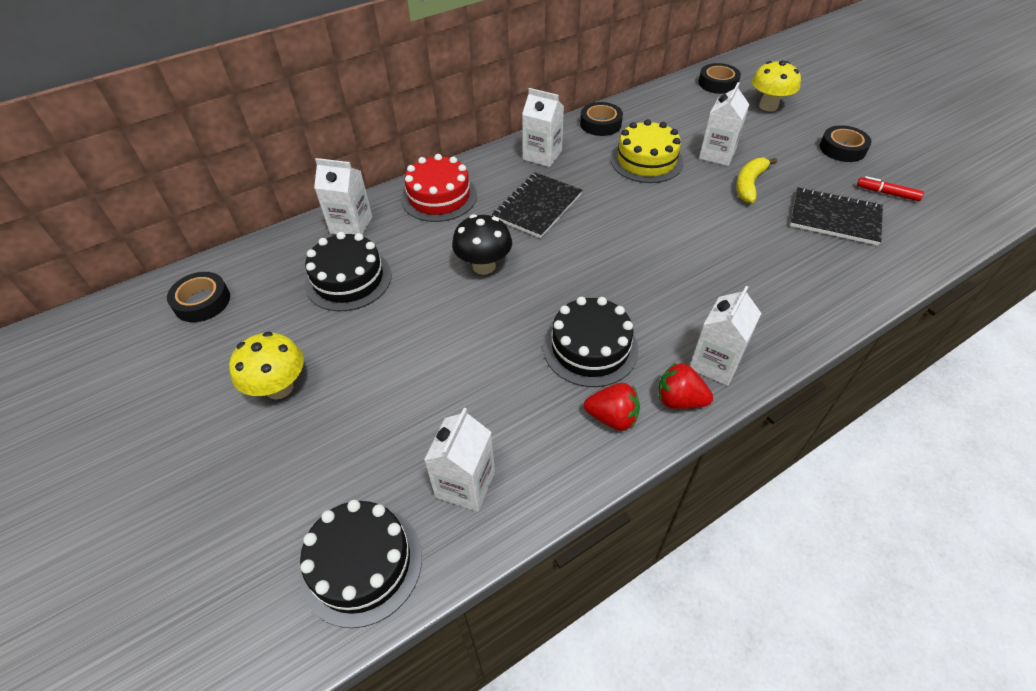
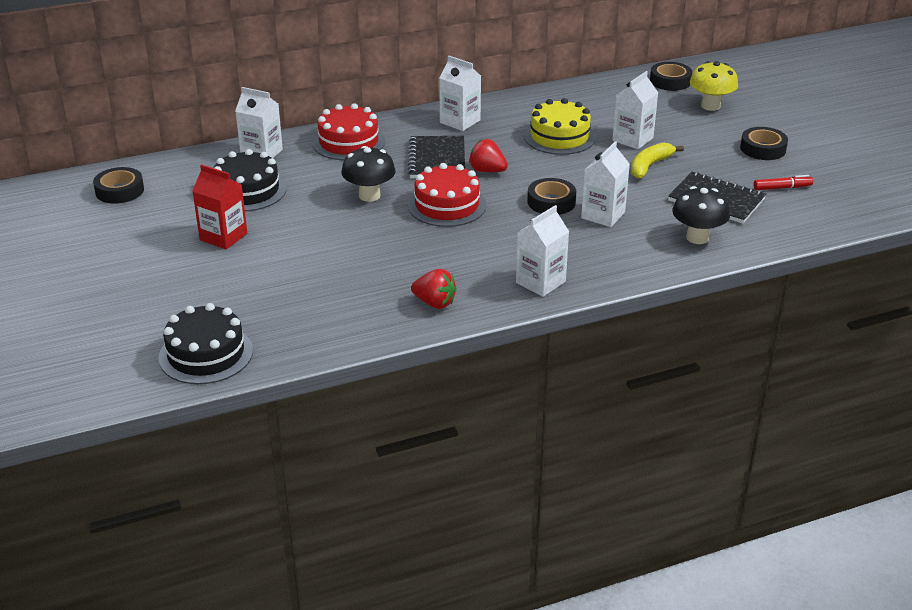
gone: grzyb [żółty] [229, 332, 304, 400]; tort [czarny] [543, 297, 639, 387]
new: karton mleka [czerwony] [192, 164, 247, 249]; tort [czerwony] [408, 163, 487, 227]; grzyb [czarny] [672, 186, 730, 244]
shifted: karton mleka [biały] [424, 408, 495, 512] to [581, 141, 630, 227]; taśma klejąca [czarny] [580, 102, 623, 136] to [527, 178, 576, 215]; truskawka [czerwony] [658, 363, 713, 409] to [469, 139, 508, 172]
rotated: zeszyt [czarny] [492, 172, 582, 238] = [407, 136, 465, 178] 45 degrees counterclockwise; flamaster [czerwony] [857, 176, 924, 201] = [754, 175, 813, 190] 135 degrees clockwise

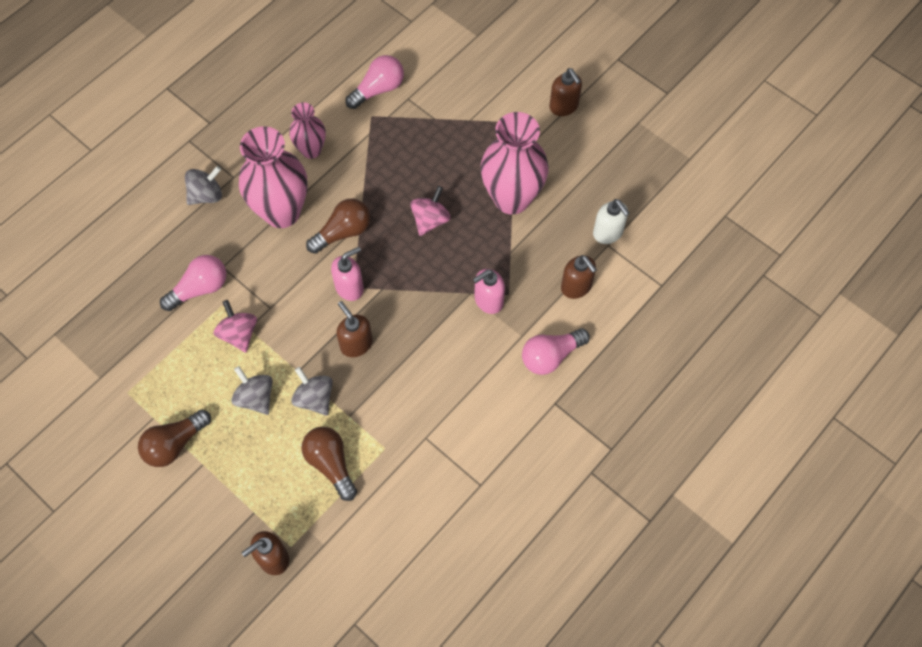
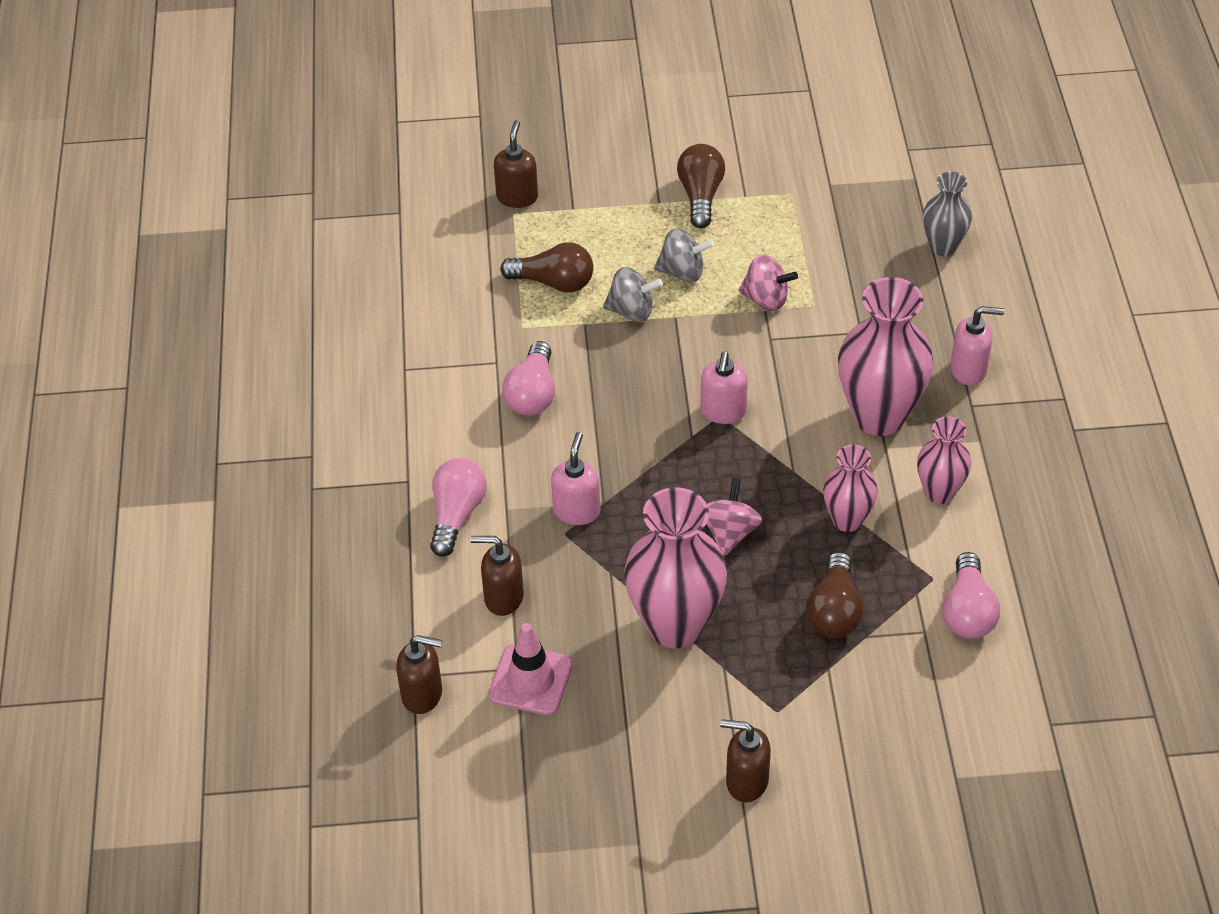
new: wazon [różowy] [823, 445, 878, 532]; wazon [szary] [923, 171, 972, 256]
shifted: żarówka [różowy] [160, 255, 226, 311] to [502, 341, 555, 415]; żarówka [brązowy] [306, 199, 370, 254] to [806, 552, 863, 638]; dozownik mydła [brązowy] [336, 301, 373, 357] to [396, 635, 442, 714]
swapped: bączek [szary] [185, 166, 222, 205] to dozownik mydła [różowy] [950, 306, 1004, 386]; dozownik mydła [biały] [593, 199, 629, 244] to pachołek [różowy] [488, 623, 573, 716]
rotated: bączek [różowy] [410, 186, 451, 236] = [706, 478, 762, 556] 150 degrees counterclockwise

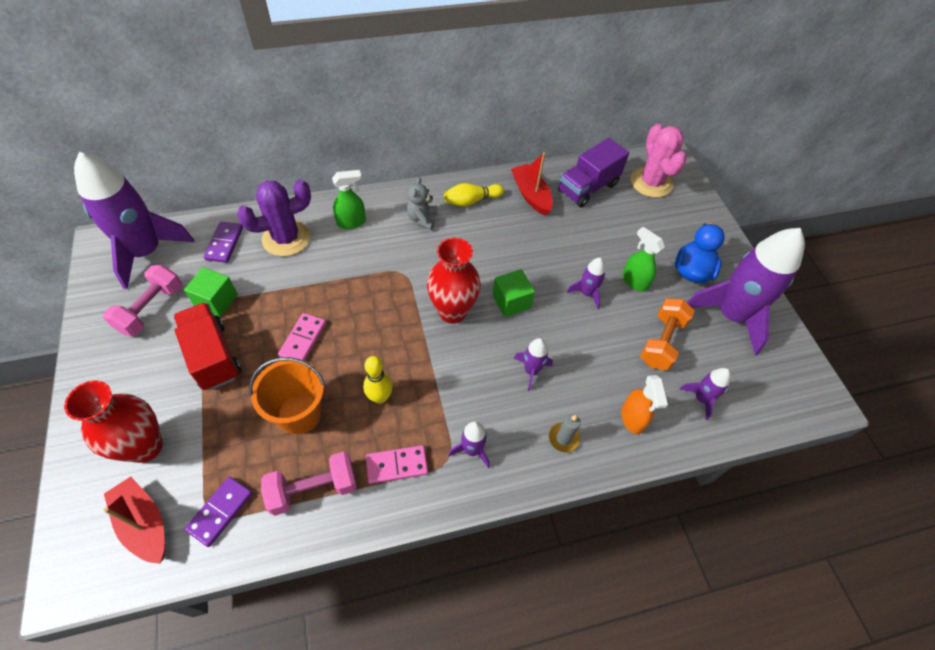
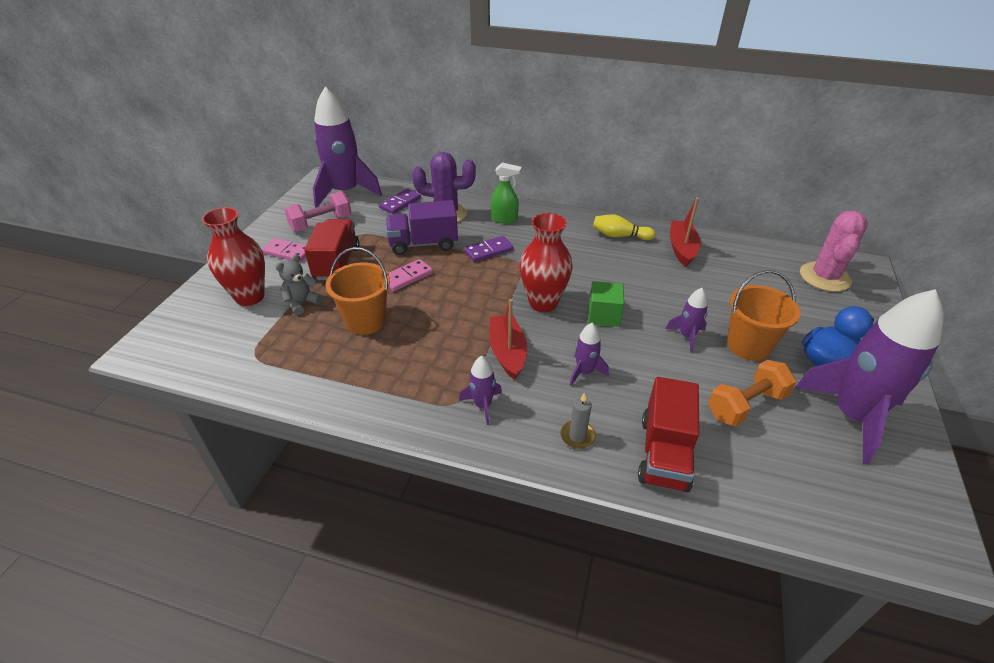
gone: sześcian [zielony] [184, 267, 238, 317]; hantel [różowy] [261, 452, 357, 516]; kręgiel [żółty] [363, 356, 393, 404]; rakieta [fioletowy] [680, 368, 731, 420]
shifted: łódka [czerwony] [104, 477, 165, 564] to [490, 299, 527, 380]; kostka domina [fioletowy] [185, 477, 253, 547] to [464, 236, 513, 262]; kostka domina [różowy] [366, 445, 428, 484] to [262, 238, 306, 262]; miś [szary] [407, 177, 438, 230] to [275, 254, 323, 315]; ciężarówka [fioletowy] [558, 138, 629, 207] to [386, 200, 458, 255]
swapped: spryskiwacz [pomarańczowy] [621, 375, 668, 434] to ciężarówka [czerwony] [638, 377, 699, 492]; spryskiwacz [zielony] [622, 227, 665, 292] to wiadro [pomarańczowy] [727, 270, 801, 361]

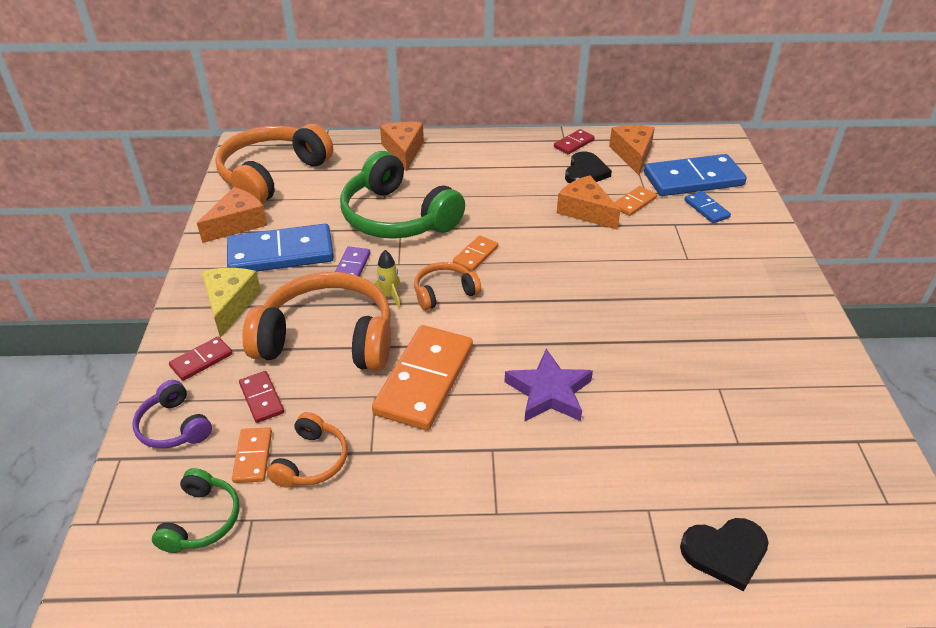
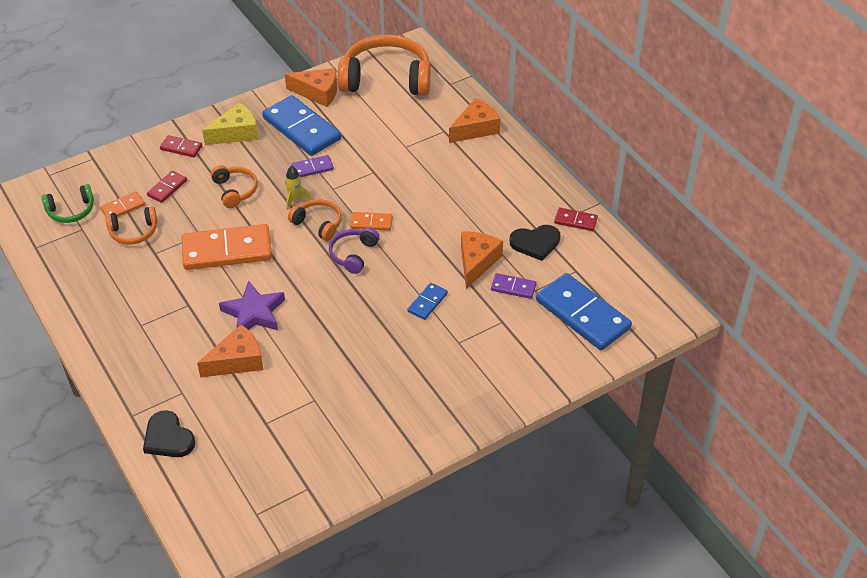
gone: słuchawki [zielony] [340, 151, 465, 239]
shifted: słuchawki [fioletowy] [133, 380, 212, 449] to [329, 228, 380, 274]; ser [pomarańczowy] [609, 125, 655, 175] to [197, 324, 263, 377]; kostka domina [niebieski] [684, 191, 731, 223] to [407, 283, 448, 320]
repainted: kostka domina [pomarańczowy] [614, 186, 657, 216] to kostka domina [fioletowy] [491, 273, 536, 299]
scaled: słuchawki [pomarańczowy] [242, 272, 391, 371] = [211, 165, 258, 208] x0.49

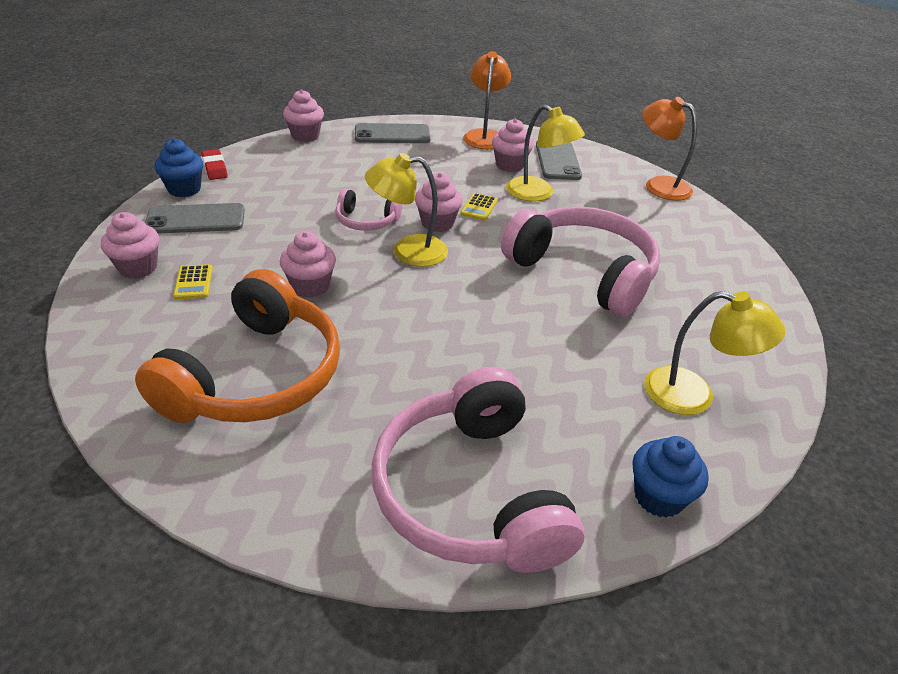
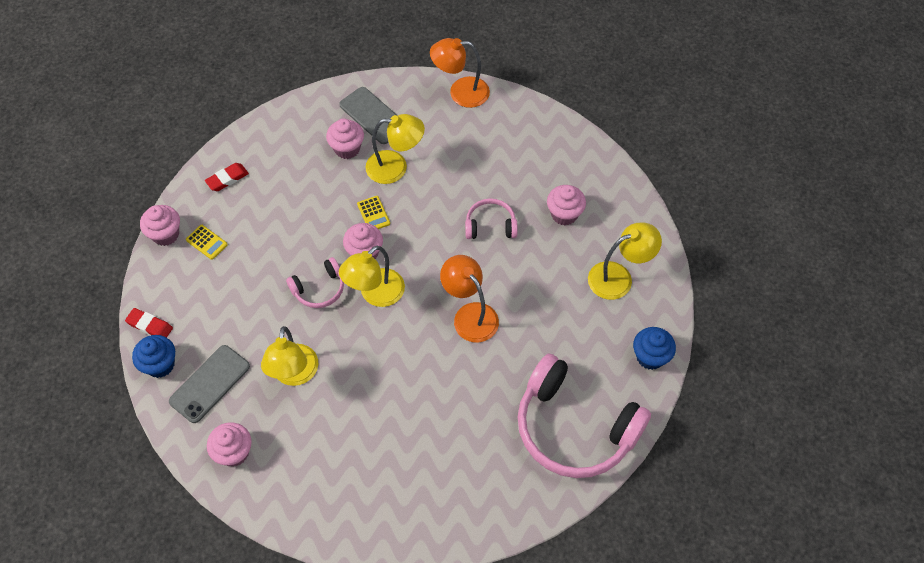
gone: słuchawki [pomarańczowy] [135, 269, 340, 423]
new: lampka [żółty] [261, 326, 318, 386]
shifted: kalkulator [żółty] [173, 264, 213, 299] to [186, 225, 228, 260]; muffinka [różowy] [280, 231, 336, 298] to [547, 185, 586, 226]; lampka [pomarańczowy] [463, 51, 511, 149] to [440, 255, 499, 342]
swapped: telefon [szary] [355, 123, 430, 143] to gumka do mazania [czerwony] [205, 163, 249, 191]
scaled: słuchawki [różowy] [501, 206, 660, 317] = [465, 199, 518, 239] x0.47

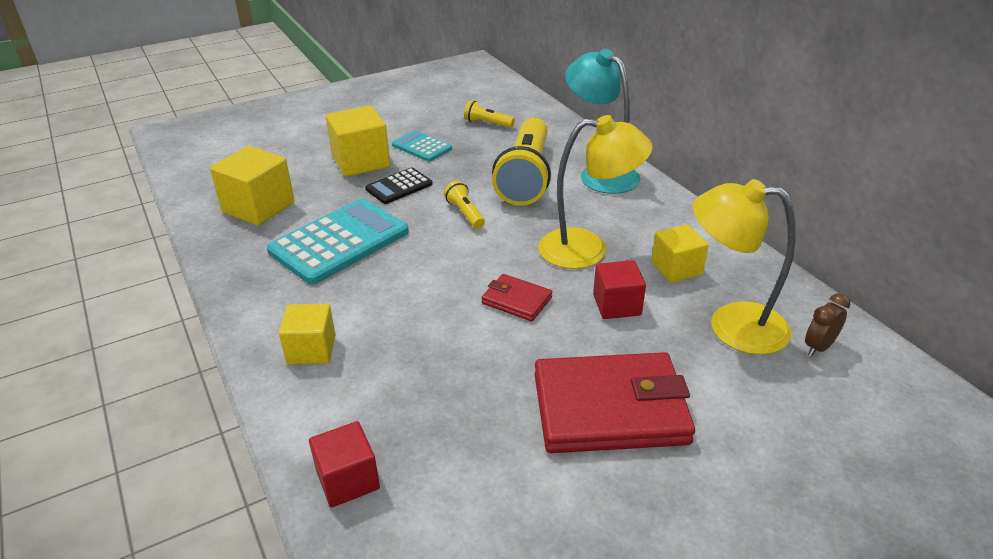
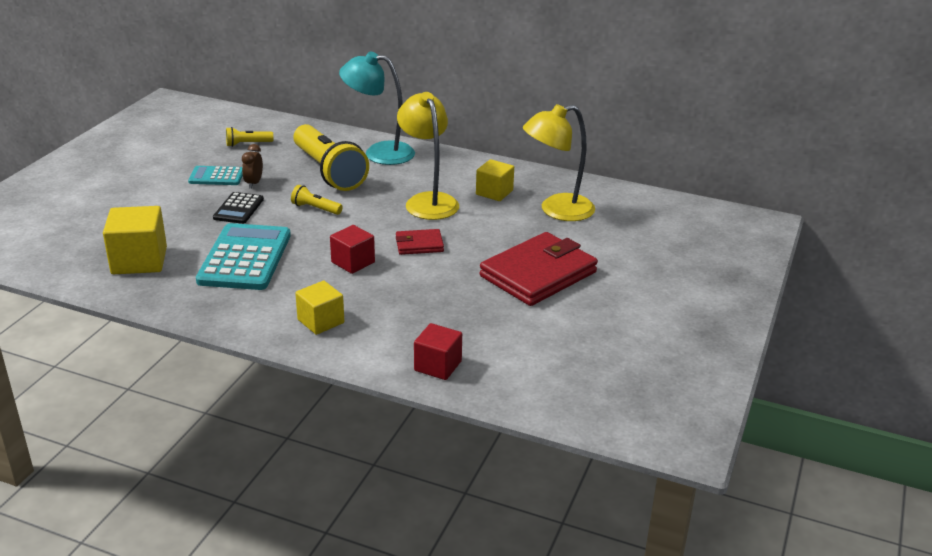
gone: sześcian [żółty] [326, 105, 390, 177]
shifted: sześcian [czerwony] [593, 260, 646, 319] to [330, 225, 375, 274]; budzik [brązowy] [805, 293, 850, 356] to [242, 144, 263, 189]
rotated: lampka [żółty] [538, 115, 653, 269] = [397, 92, 459, 220] 75 degrees counterclockwise

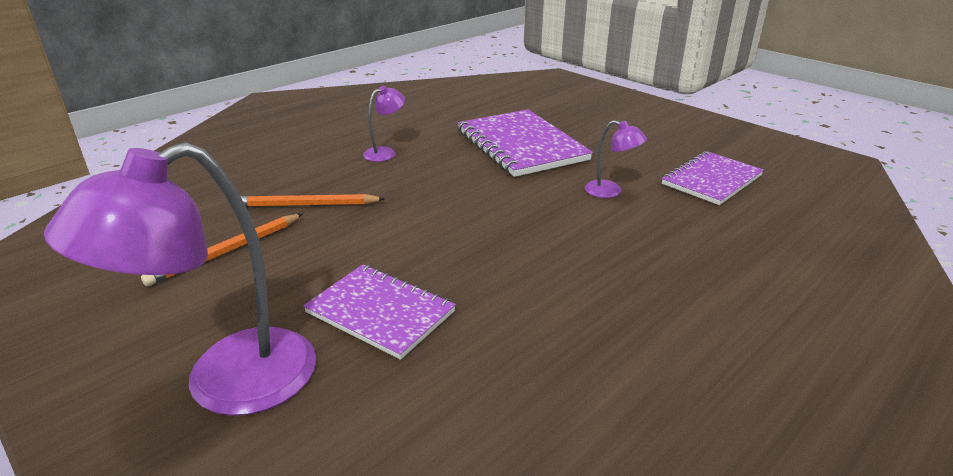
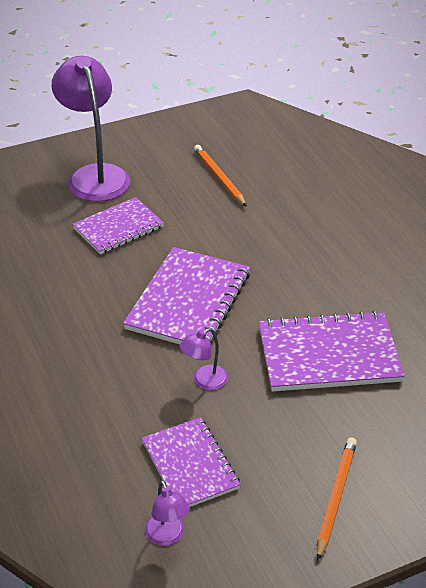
new: zeszyt [fioletowy] [123, 247, 250, 345]
shifted: ołówek [pomarańczowy] [240, 194, 385, 207] to [317, 437, 357, 561]; lampka [fioletowy] [363, 86, 405, 162] to [145, 480, 190, 546]

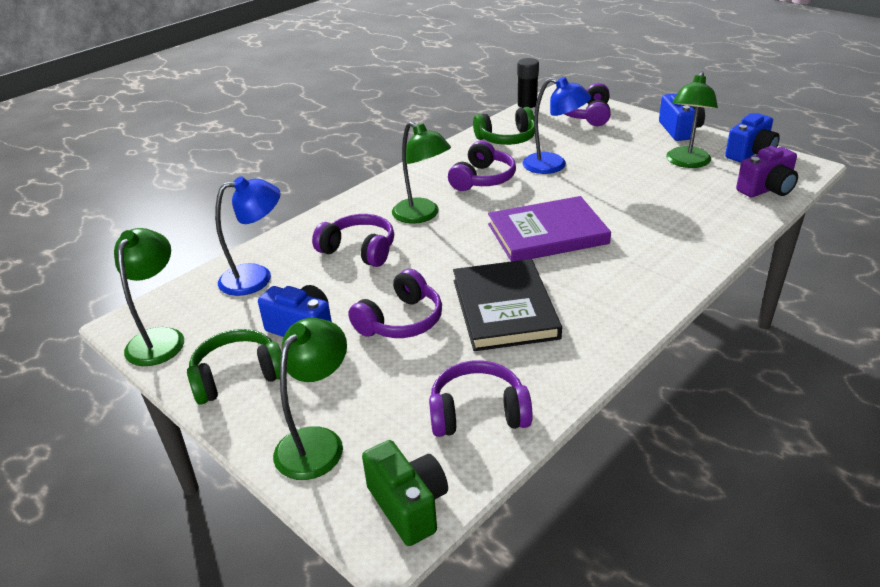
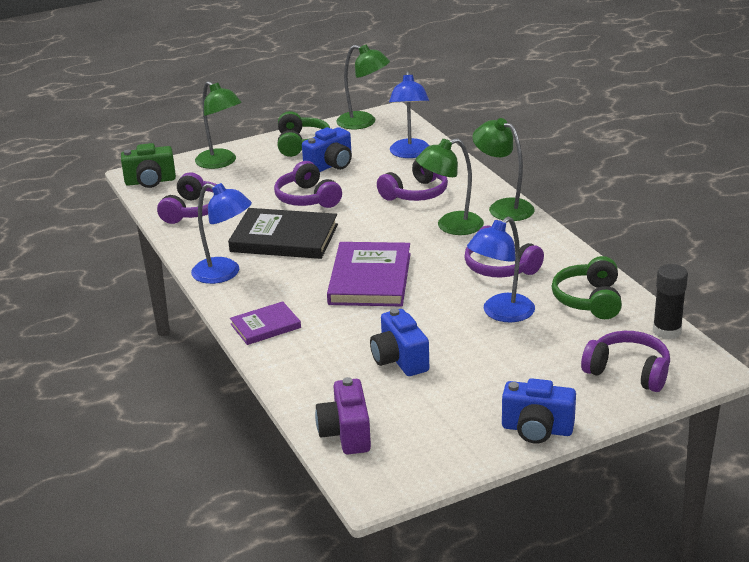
new: lampka [niebieski] [191, 183, 252, 284]; książka [fioletowy] [230, 301, 301, 345]
shifted: lampka [zielony] [666, 72, 718, 168] to [472, 118, 535, 221]; aparat fotograficzny [niebieski] [725, 113, 780, 162] to [370, 308, 429, 376]

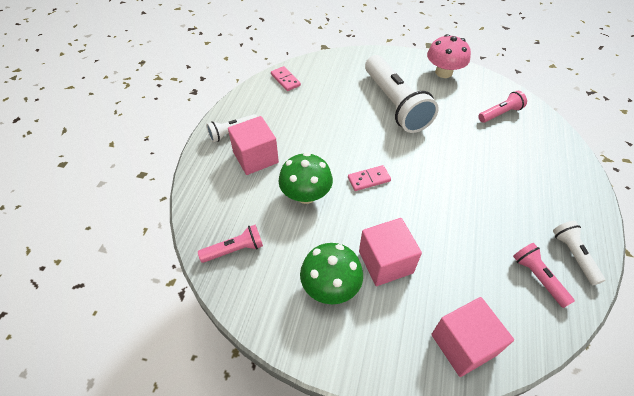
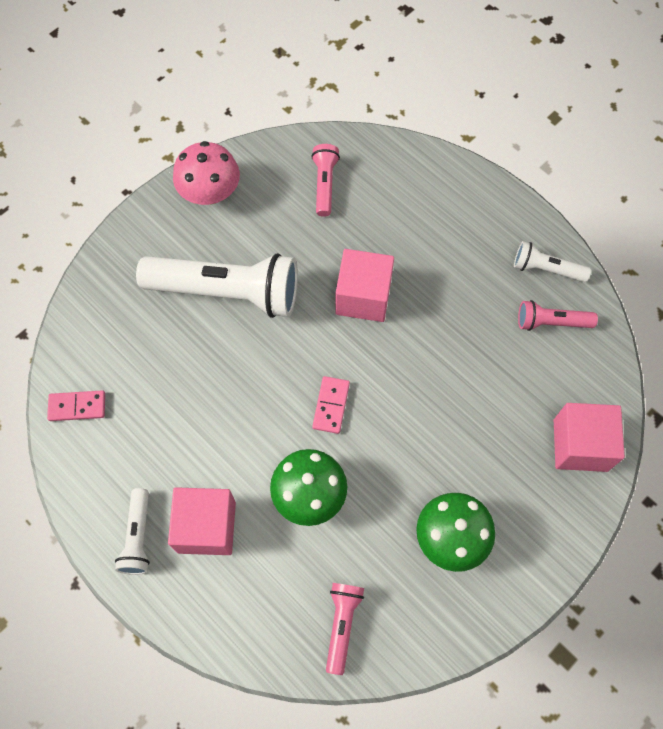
shifted: sześcian [różowy] [359, 218, 422, 286] to [335, 249, 394, 322]

